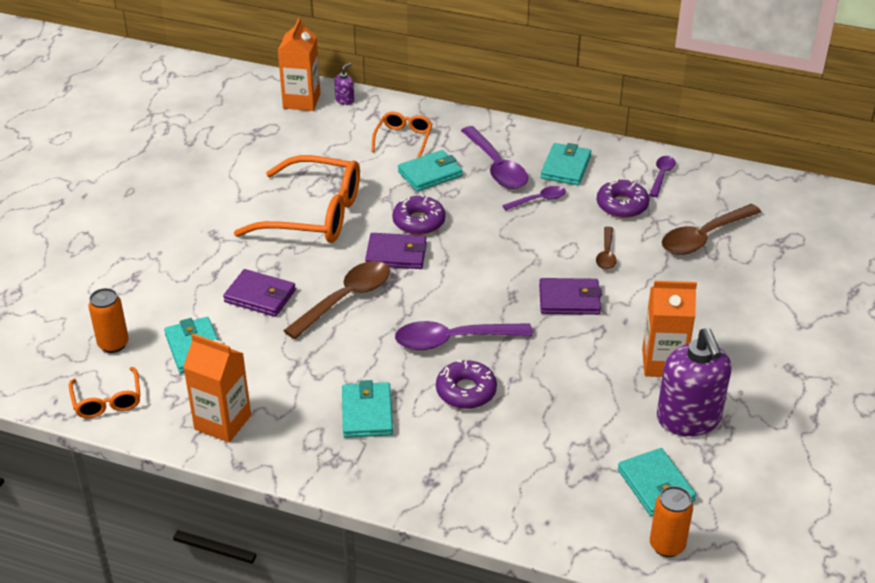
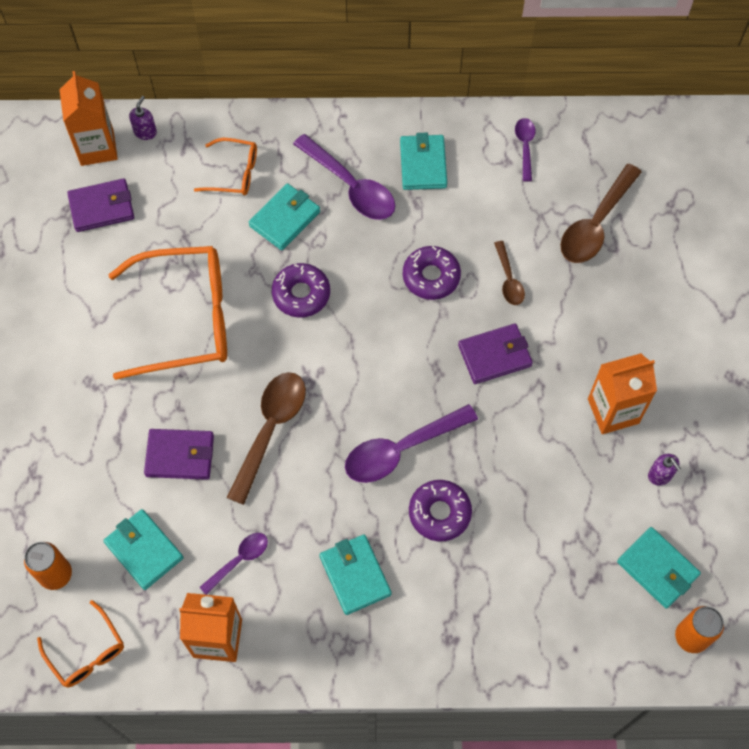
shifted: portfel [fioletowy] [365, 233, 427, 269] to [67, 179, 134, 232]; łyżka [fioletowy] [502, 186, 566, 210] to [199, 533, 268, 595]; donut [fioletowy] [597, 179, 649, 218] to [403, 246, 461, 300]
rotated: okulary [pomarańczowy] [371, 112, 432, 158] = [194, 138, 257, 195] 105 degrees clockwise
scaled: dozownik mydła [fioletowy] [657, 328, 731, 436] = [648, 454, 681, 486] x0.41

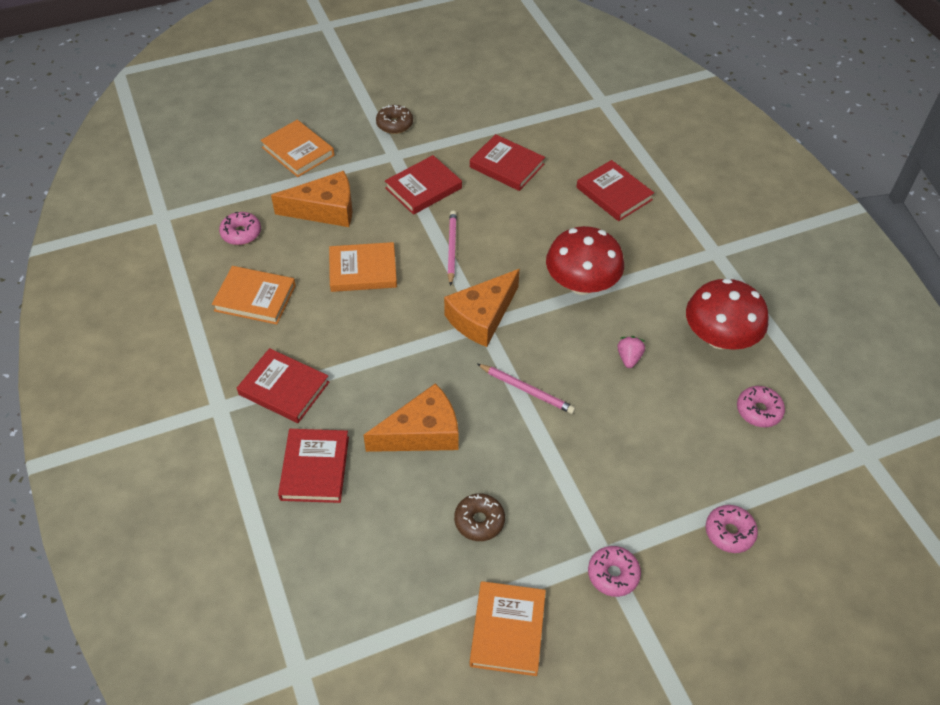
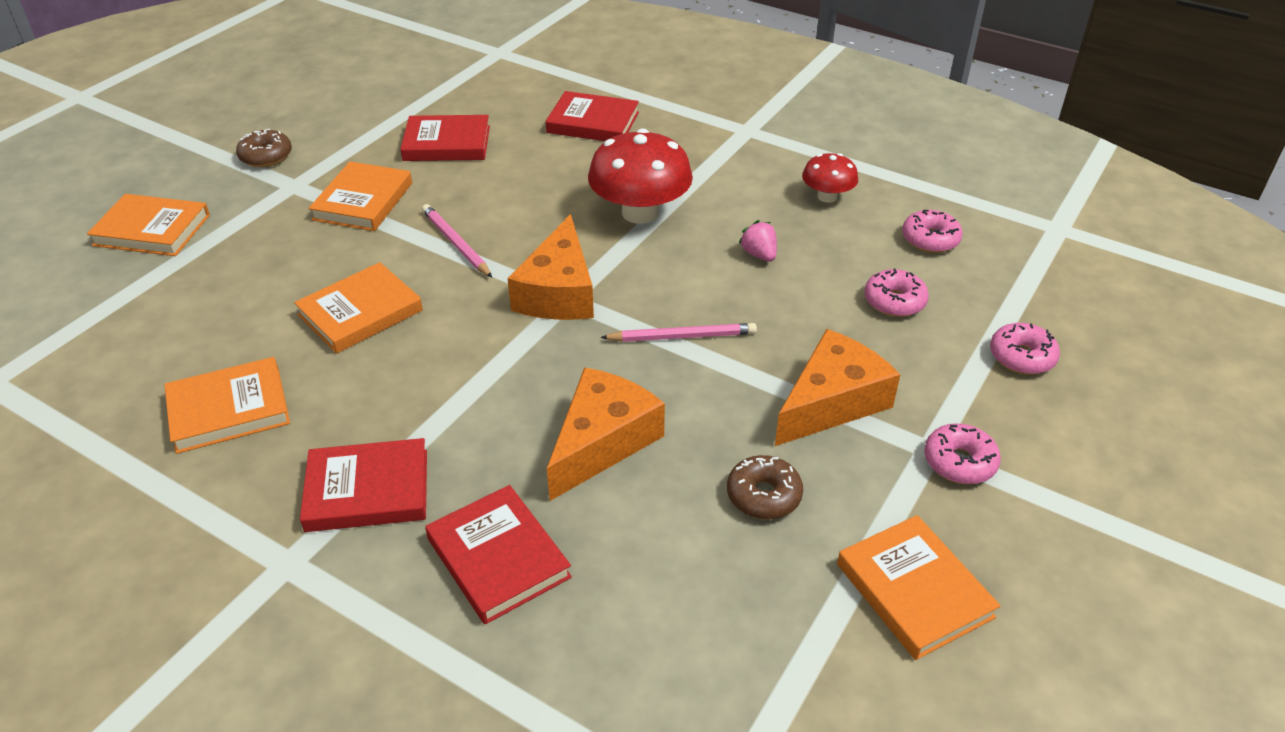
shifted: donut [różowy] [219, 212, 261, 245] to [864, 269, 929, 317]; ser [pomarańczowy] [271, 171, 352, 227] to [775, 329, 900, 446]
repainted: książka [czerwony] [385, 155, 462, 215] to książka [pomarańczowy] [309, 161, 412, 231]
scaled: grzyb [czerwony] [686, 278, 769, 350] = [802, 153, 858, 203] x0.55

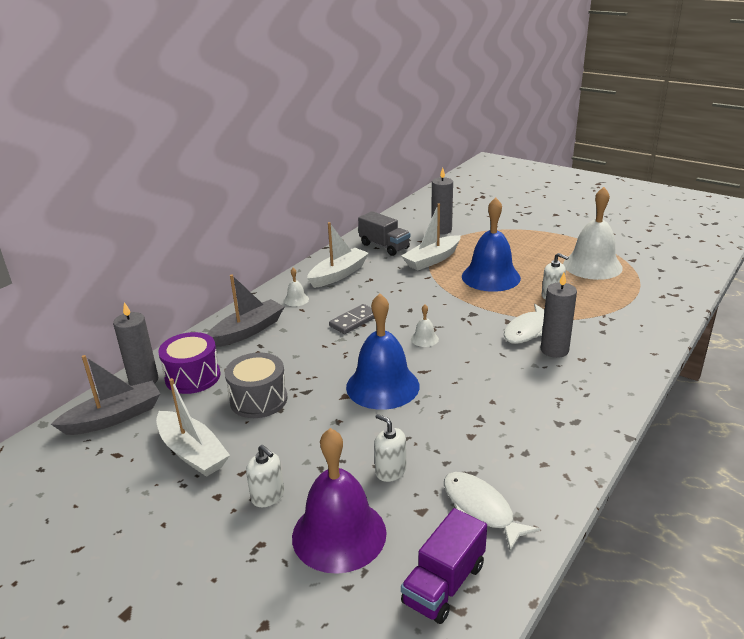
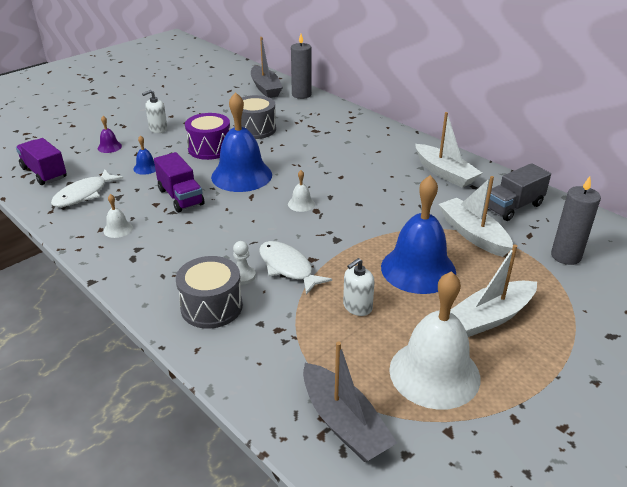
gone: kostka domina [szary] [329, 304, 374, 334]
new: ciężarówka [fioletowy] [154, 152, 204, 212]; bęben [szary] [176, 256, 243, 329]
shifted: łódka [biały] [156, 378, 230, 477] to [450, 245, 537, 337]; bęben [fioletowy] [158, 332, 220, 394] to [185, 113, 230, 160]; łódka [szary] [207, 275, 284, 347] to [303, 341, 397, 462]; dzwonek [biały] [284, 268, 309, 306] to [103, 194, 133, 238]
swapped: dozownik mydła [biały] [374, 414, 406, 482] to dzwonek [niebieski] [133, 135, 156, 175]; świeca [szary] [541, 273, 577, 358] to pionek [biały] [233, 241, 256, 284]
rotated: ryba [biały] [444, 472, 540, 551] = [51, 169, 123, 207] 150 degrees clockwise
scaled: dzwonek [fioletowy] [292, 428, 387, 574] = [98, 116, 122, 153] x0.42

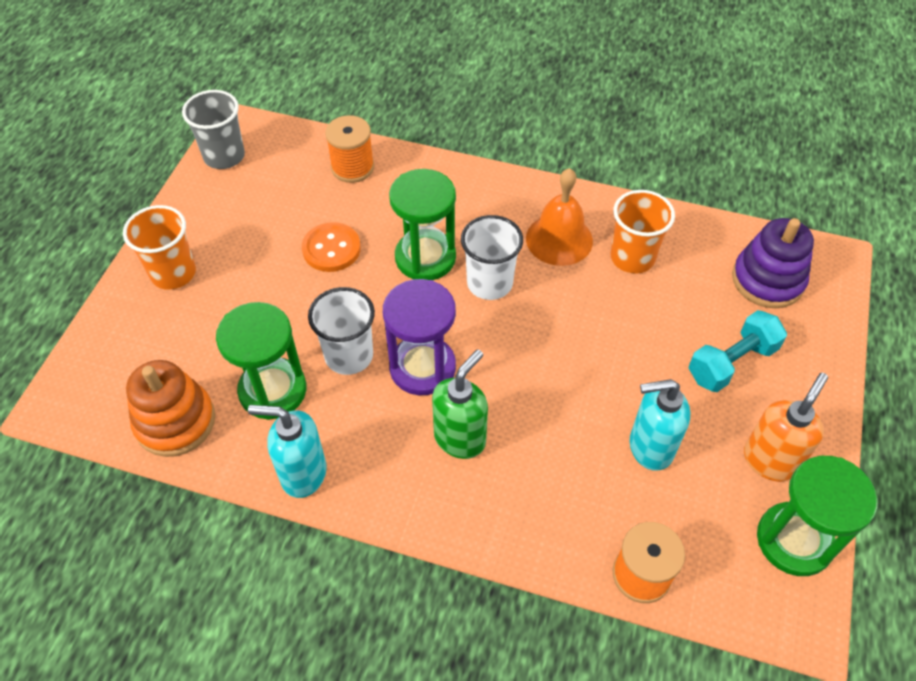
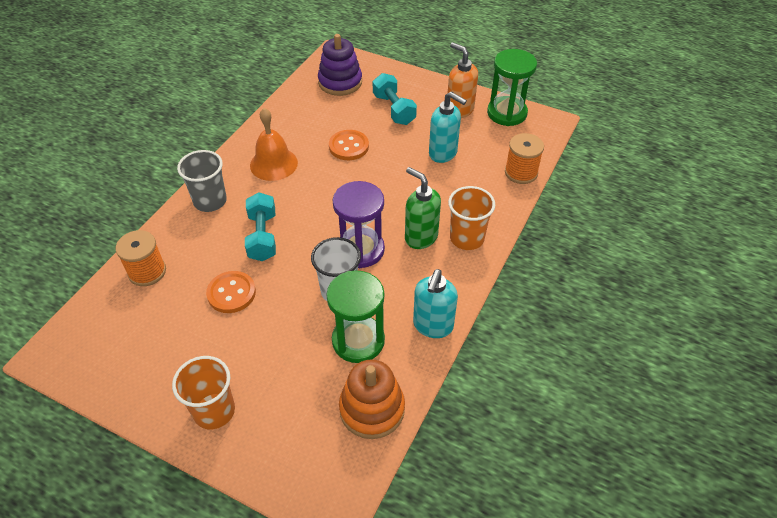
gone: szklanka [biały] [461, 215, 523, 300]
new: guzik [pomarańczowy] [329, 130, 369, 160]
shifted: szklanka [szary] [182, 90, 245, 169] to [177, 150, 227, 212]; szklanka [pomarańczowy] [611, 190, 675, 274] to [448, 186, 495, 250]
swapped: klepsydra [zielony] [389, 169, 456, 280] to hantel [turkusowy] [245, 192, 276, 261]
rotated: dozownik mydła [turkusowy] [630, 379, 690, 471] = [429, 92, 467, 163] 60 degrees counterclockwise

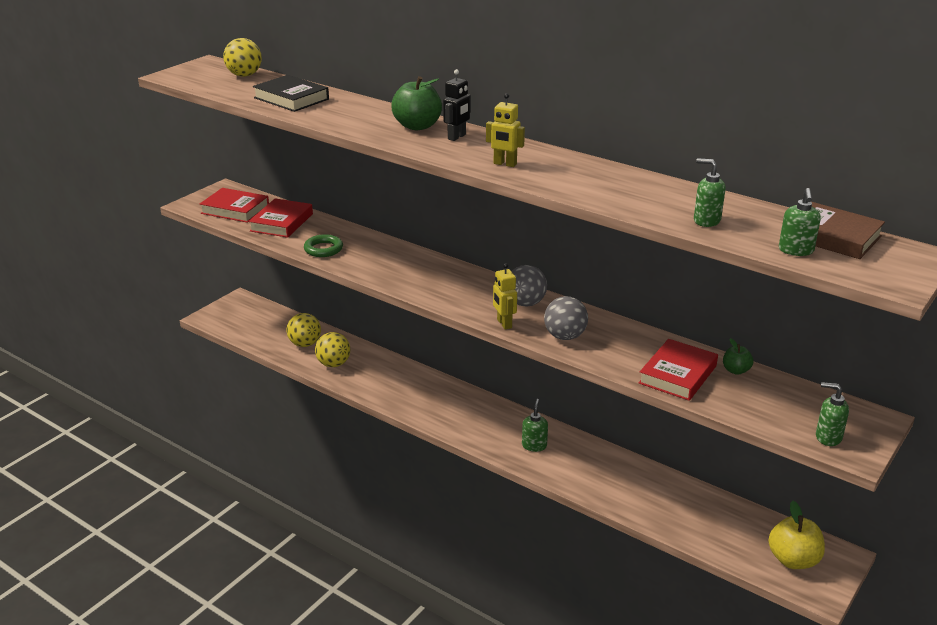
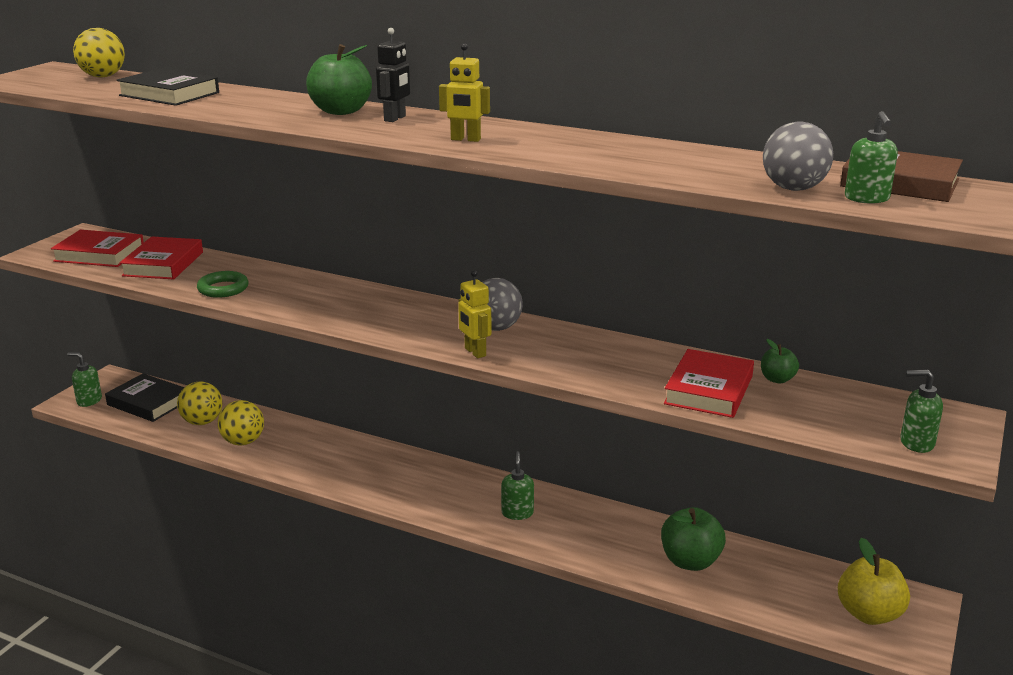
new: książka [czarny] [105, 373, 185, 422]; jabłko [zielony] [661, 507, 726, 571]
shifted: piłka [szary] [544, 296, 588, 340] to [763, 122, 833, 191]; dozownik mydła [zielony] [694, 158, 725, 227] to [67, 352, 102, 407]

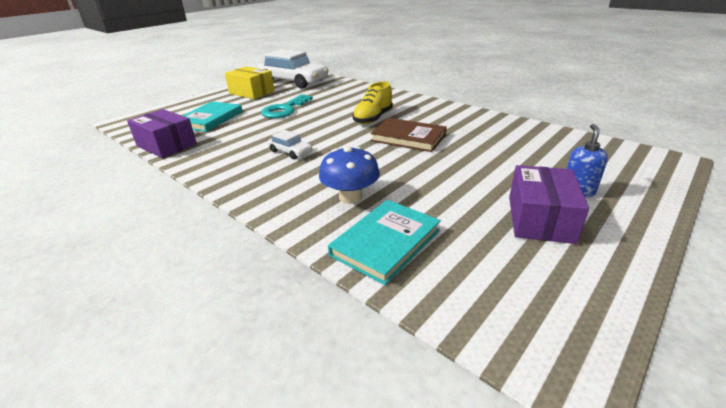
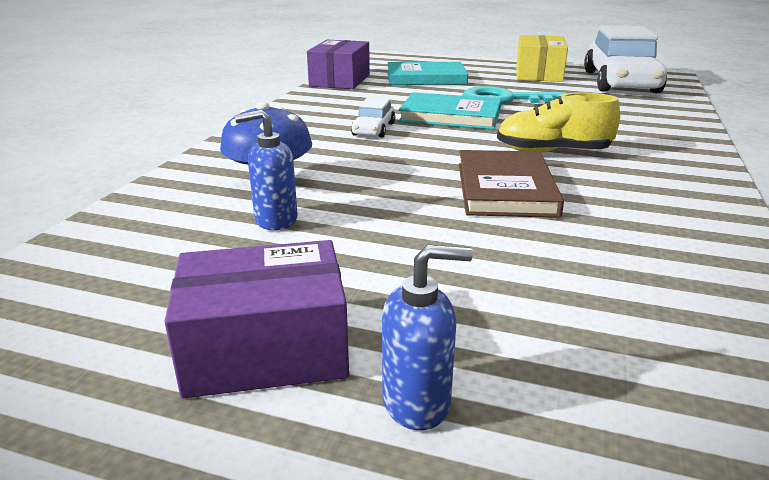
new: dozownik mydła [niebieski] [235, 110, 298, 230]
shifted: książka [turkusowy] [328, 200, 441, 285] to [399, 92, 501, 130]

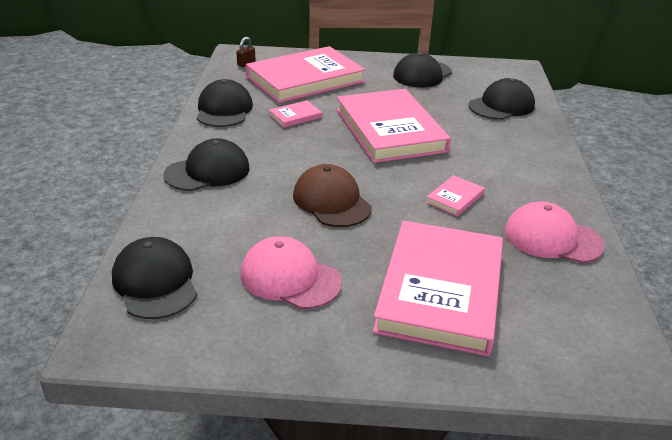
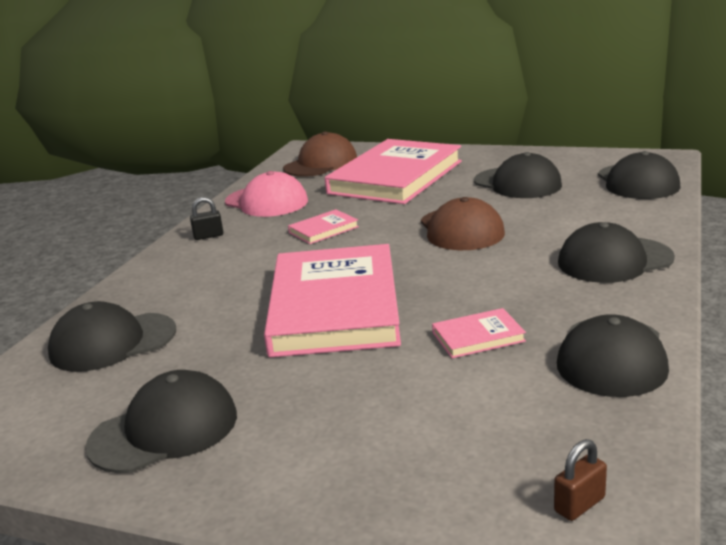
gone: książka [różowy] [246, 46, 366, 103]
new: kłódka [czarny] [190, 197, 223, 240]; czapka [brązowy] [283, 131, 357, 177]
repainted: czapka [różowy] [241, 236, 342, 309] to czapka [czarny] [474, 152, 562, 198]

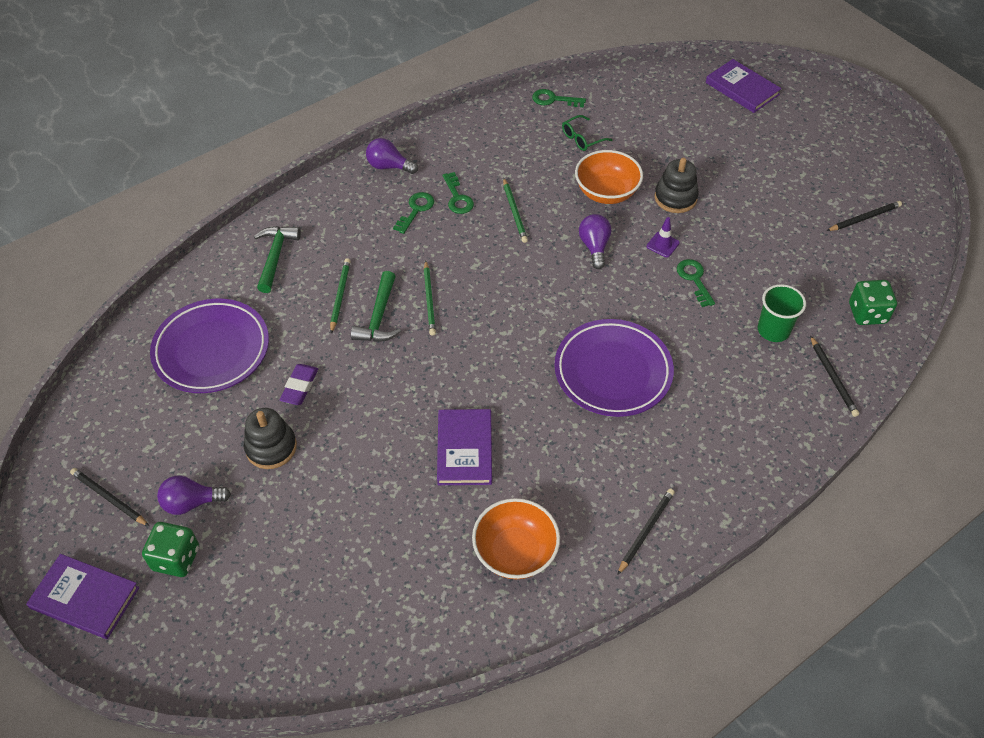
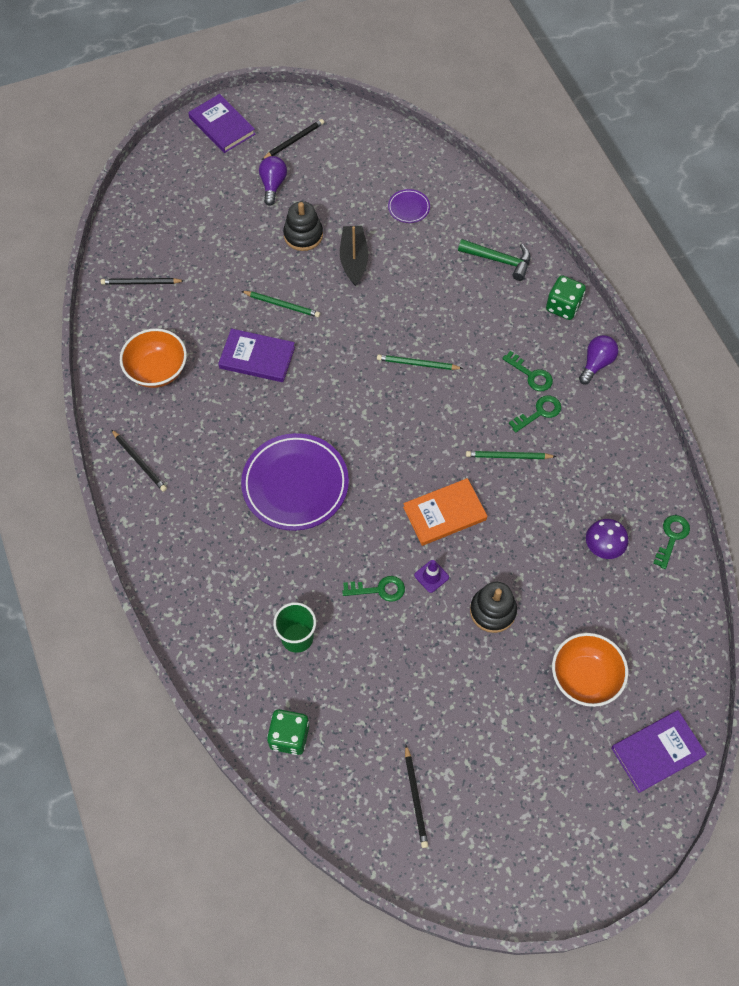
gone: młotek [zielony] [351, 271, 401, 342]
shifted: kostka do gry [zielony] [142, 522, 199, 577] to [546, 275, 586, 320]; ołówek [zielony] [330, 258, 351, 334] to [241, 291, 320, 317]; miska [pomarańczowy] [575, 150, 643, 204] to [552, 633, 628, 707]; ołówek [czarny] [810, 335, 859, 417] to [101, 278, 184, 285]
swapped: gumka do mazania [fioletowy] [280, 364, 318, 405] to łódka [czarny] [340, 226, 368, 286]; okulary [zielony] [562, 115, 613, 151] to grzyb [fioletowy] [586, 519, 628, 559]; żarówka [fioletowy] [579, 214, 611, 269] to książka [pomarańczowy] [403, 478, 487, 546]
rotated: książka [fioletowy] [26, 554, 139, 639] = [188, 94, 255, 153] 75 degrees counterclockwise; klucz [zielony] [443, 172, 474, 214] = [509, 395, 561, 433] 150 degrees clockwise
scaled: talerz [fioletowy] [150, 299, 269, 393] = [388, 189, 430, 223] x0.45

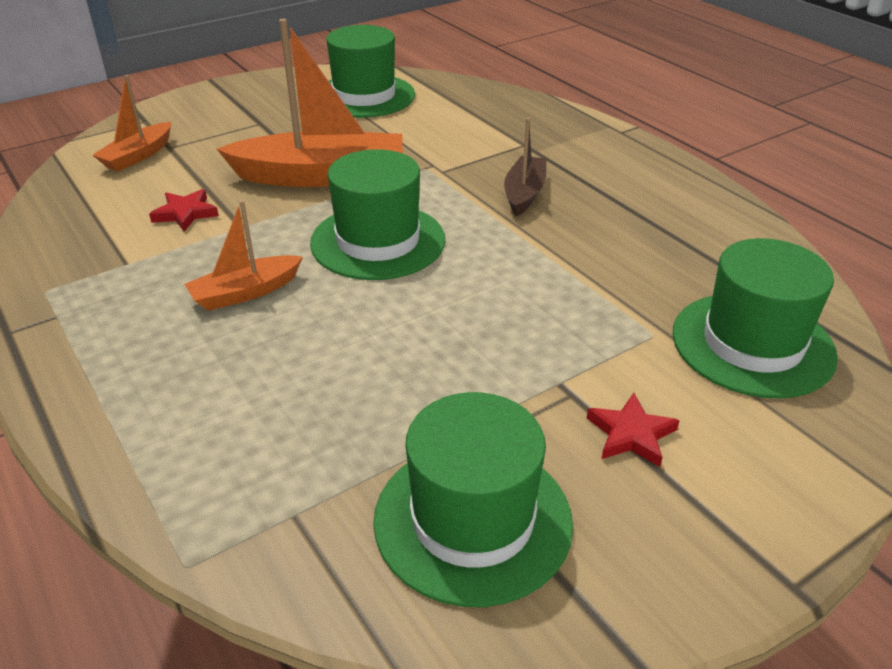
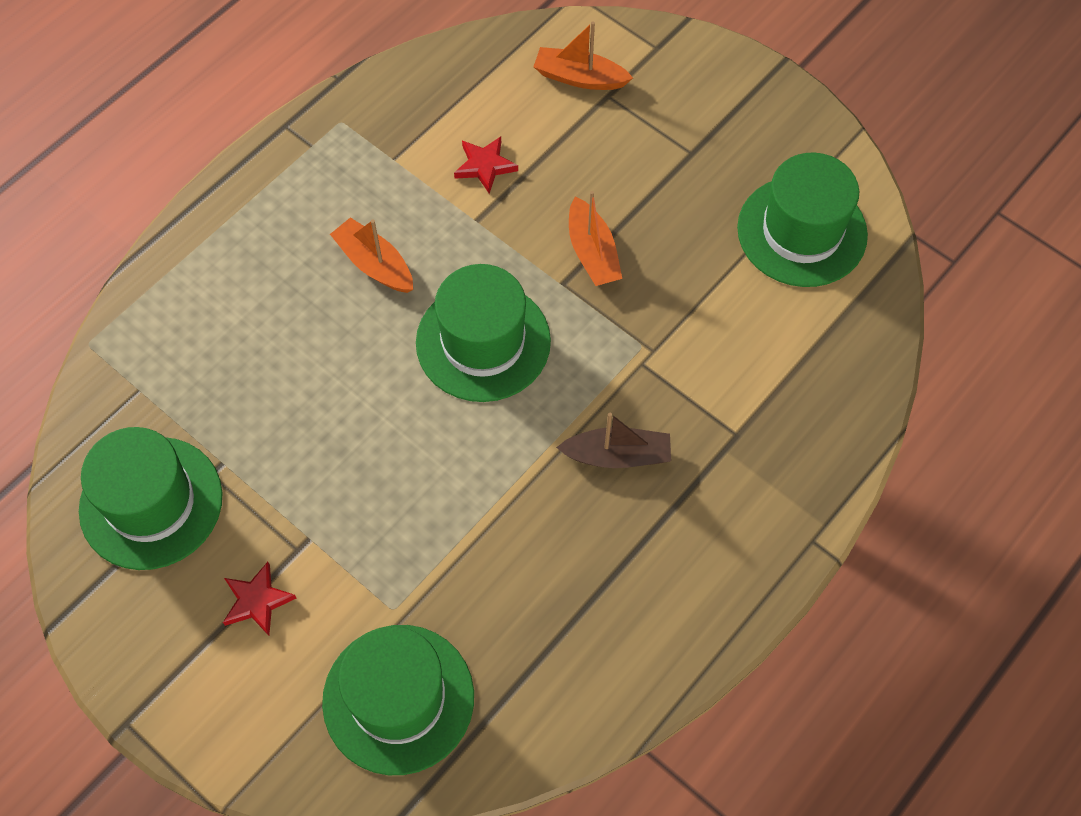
scaled: łódka [pomarańczowy] [217, 19, 403, 187] = [569, 191, 622, 286] x0.53

